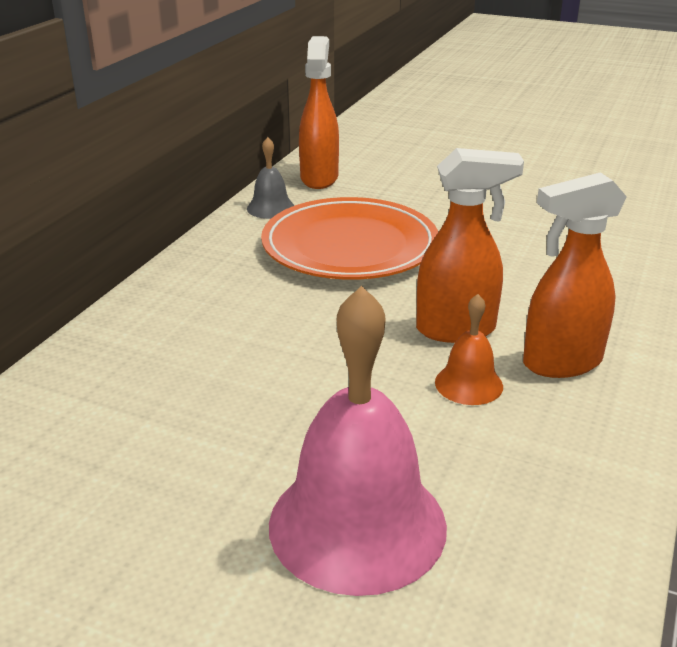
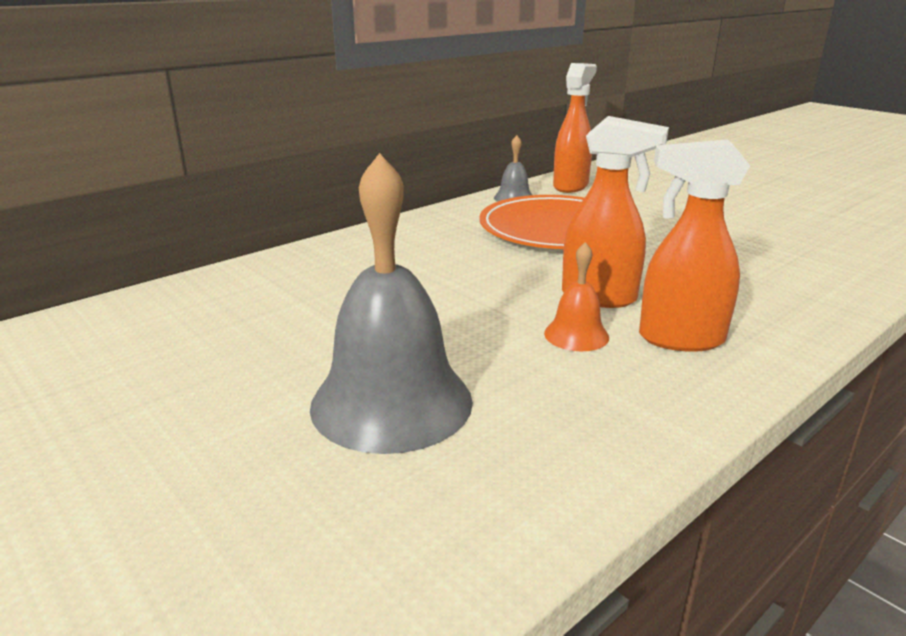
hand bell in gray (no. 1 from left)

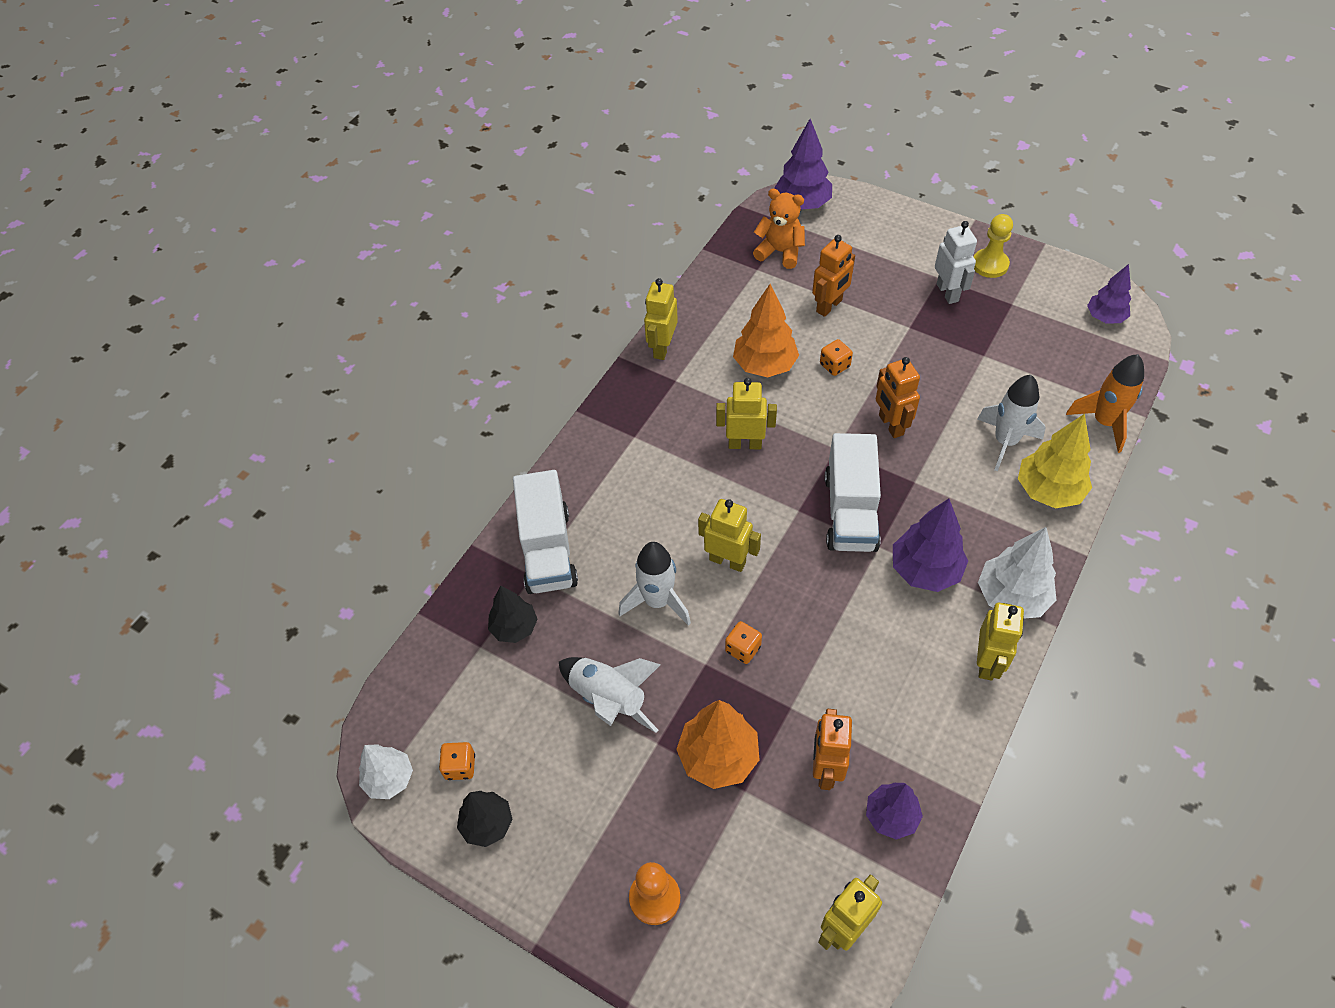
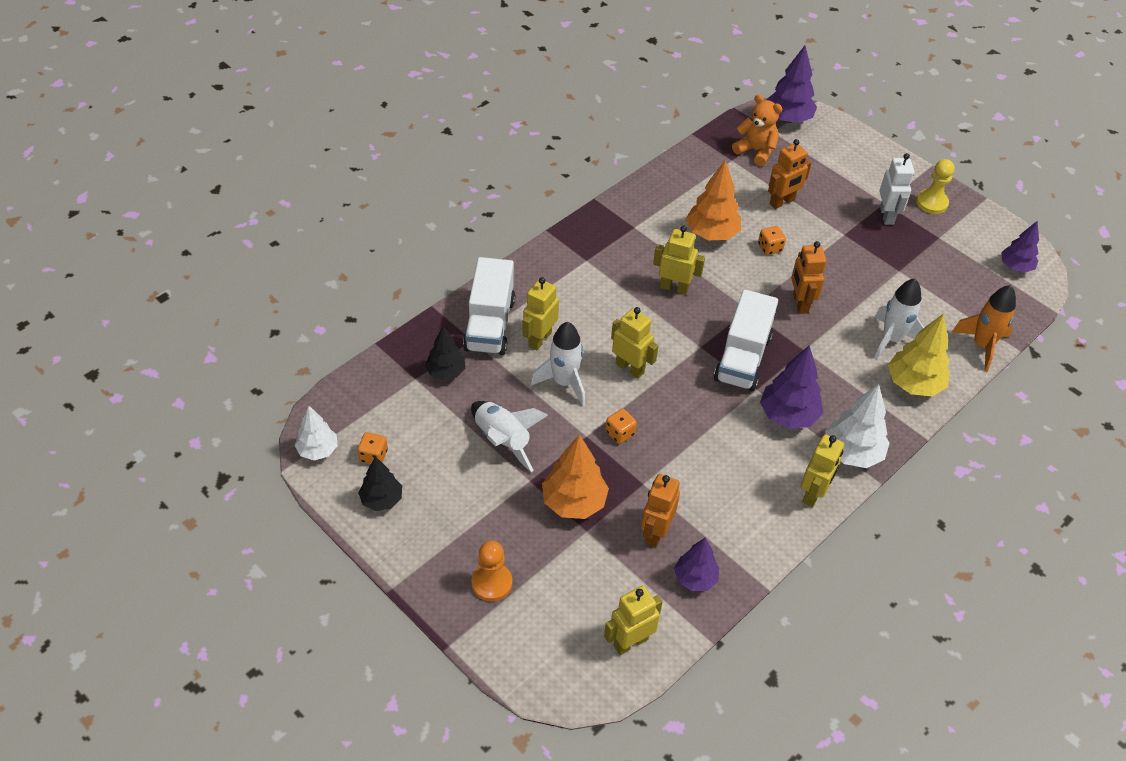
robot figure in golden (no. 1 from left)

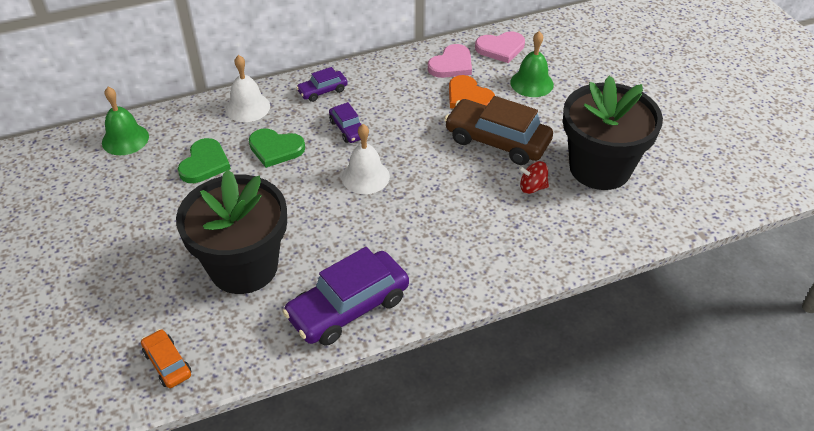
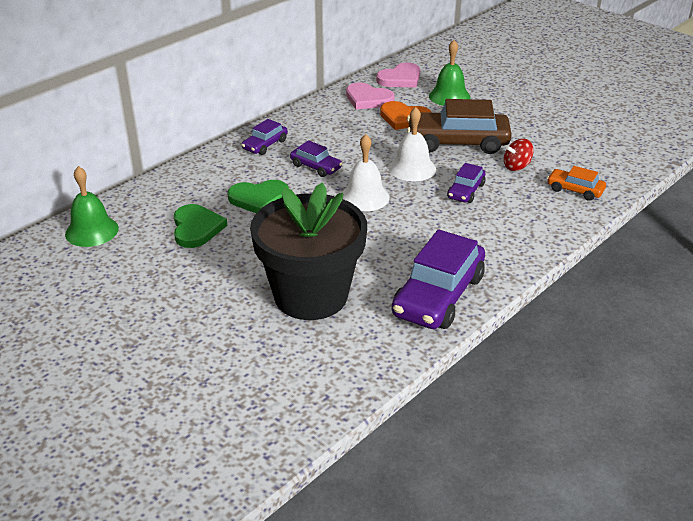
heart shape in pink (no. 1 from left)
hand bell in snow-white (no. 2 from left)
potted plant in jet-black (no. 2 from left in the first image)
car in bright orange
car in violet (no. 4 from left)

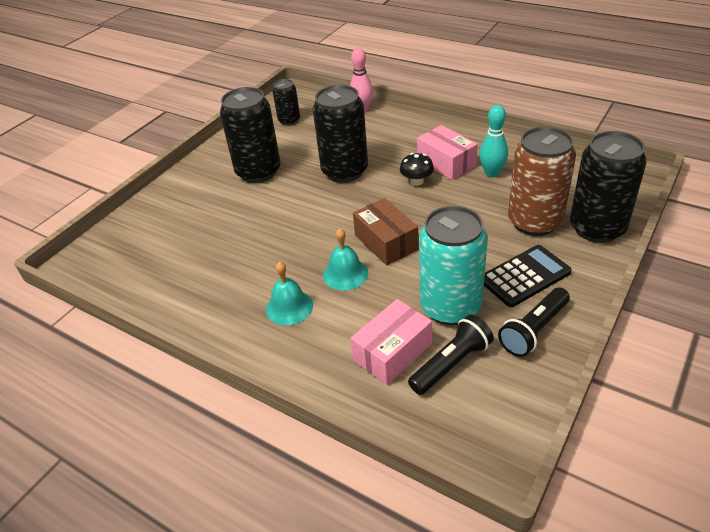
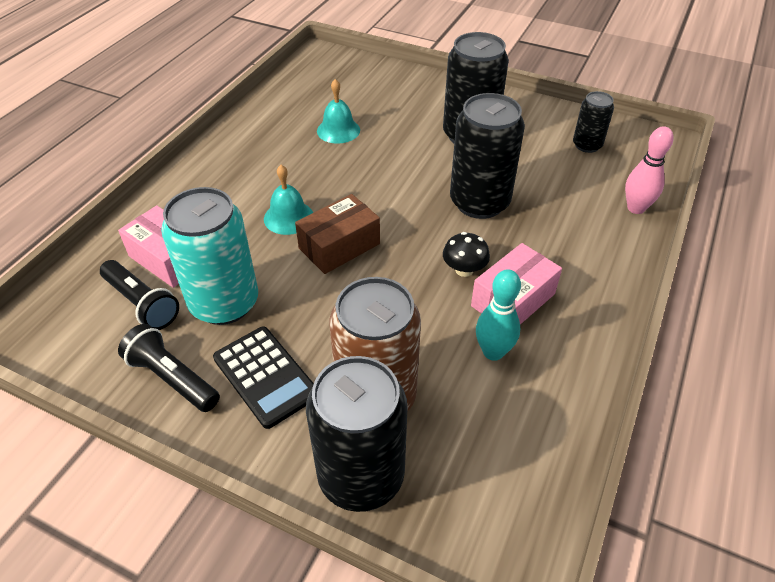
hand bell in teal (no. 2 from left)

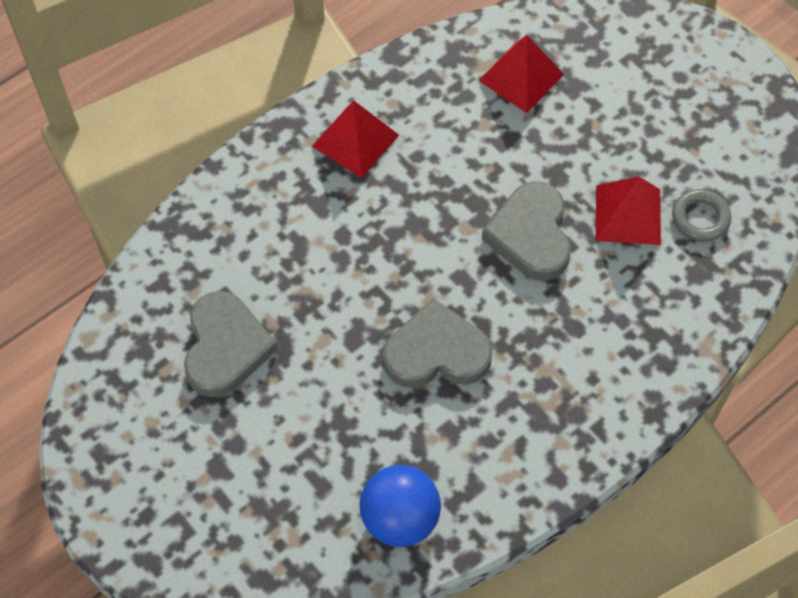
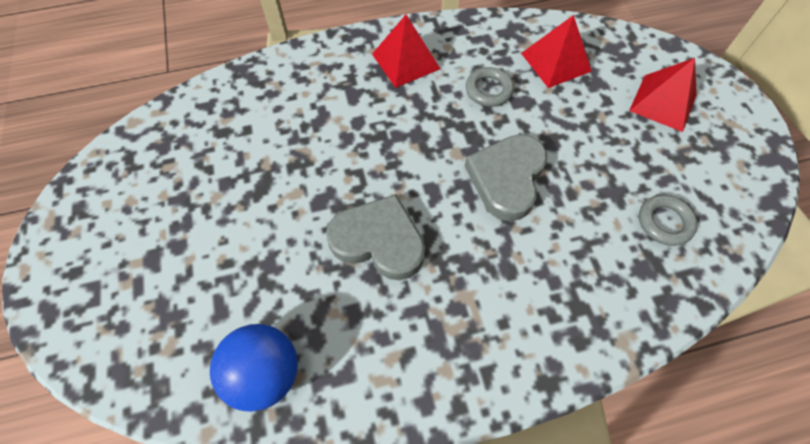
solid pyramid in red (no. 3 from left)
heart shape in gray (no. 1 from left in the first image)
hoop in gray (no. 1 from left)

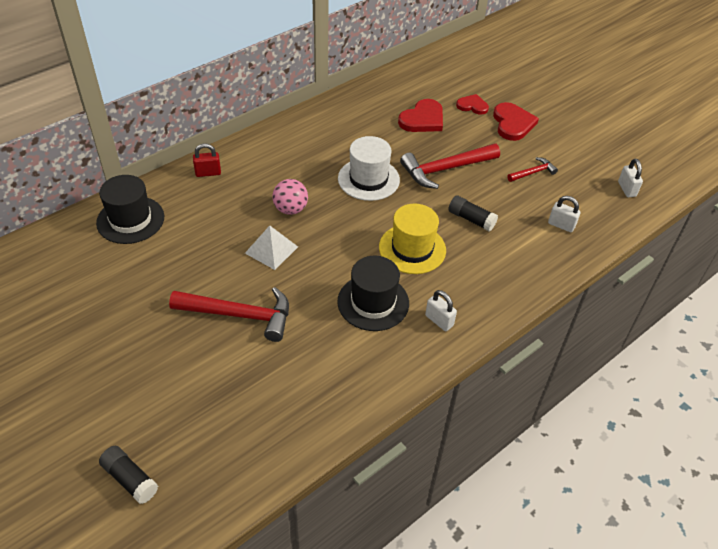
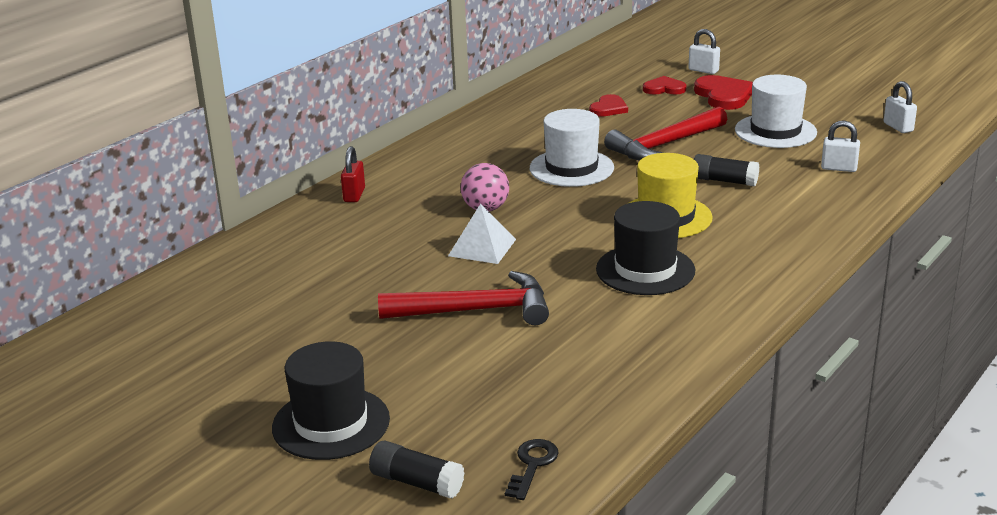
heart shape in red (no. 1 from left)
small lock in red
hat in snow-white (no. 2 from left)
hat in jet-black (no. 1 from left)
small lock in snow-white (no. 1 from left)
door key in jet-black

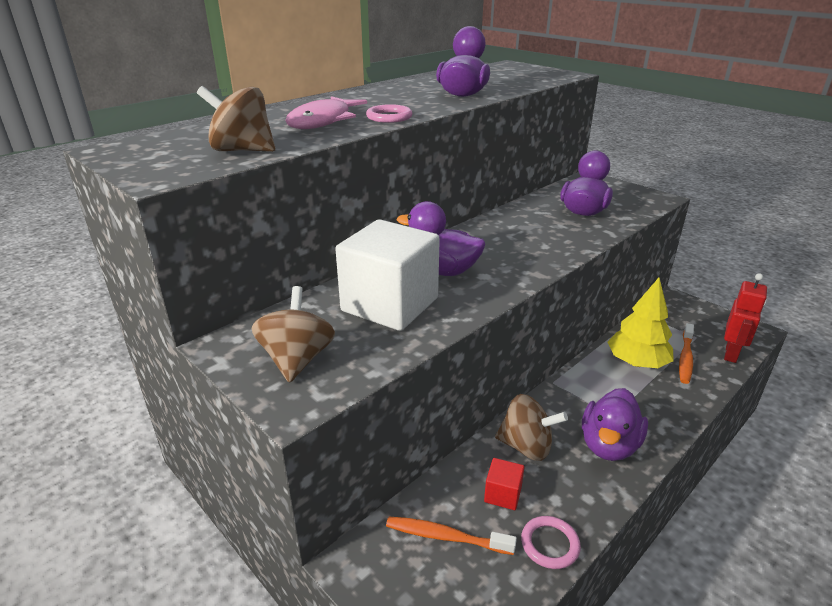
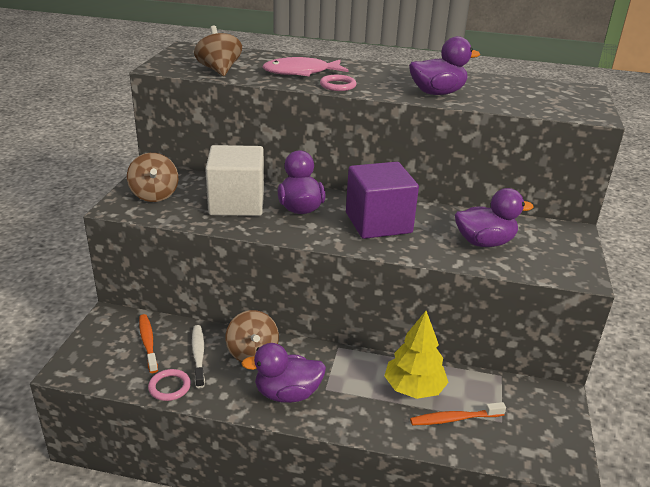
robot figure in red
whirligig in brown (no. 1 from left)
toothbrush in snow-white
cube in violet

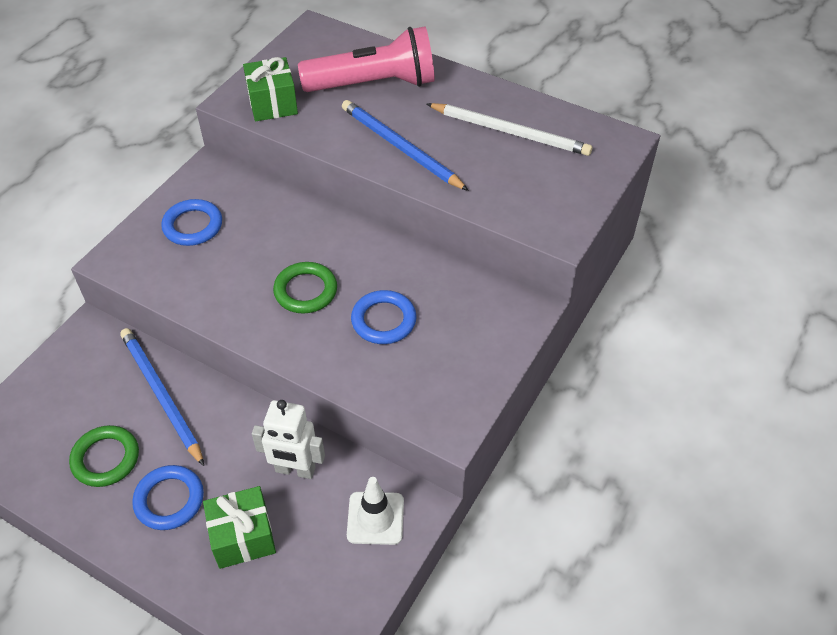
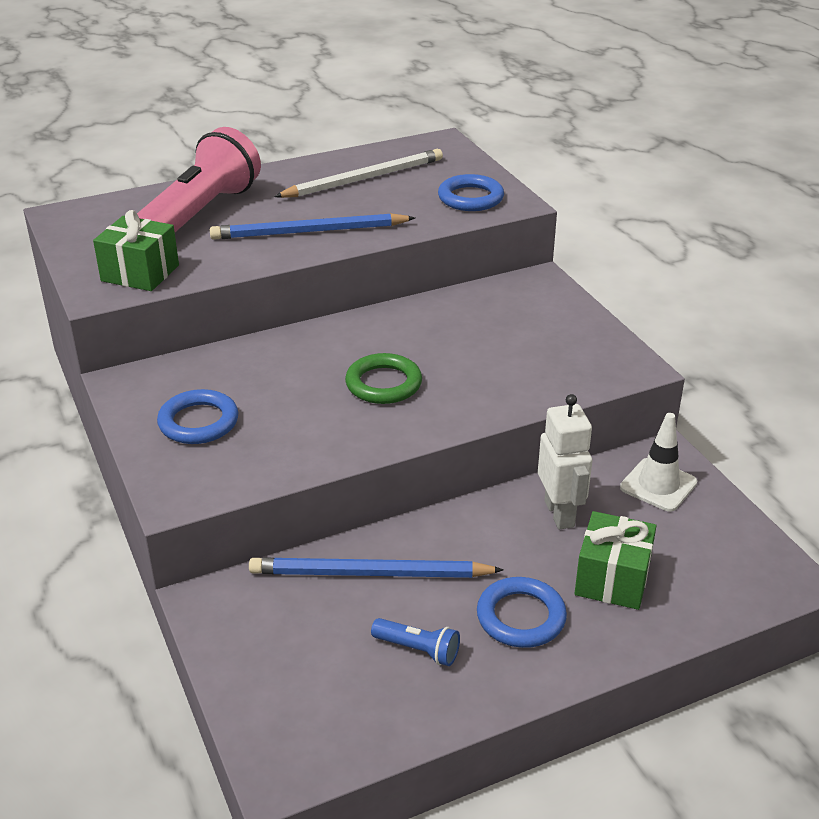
hoop in royal blue (no. 2 from left)
robot figure in snow-white
flashlight in royal blue

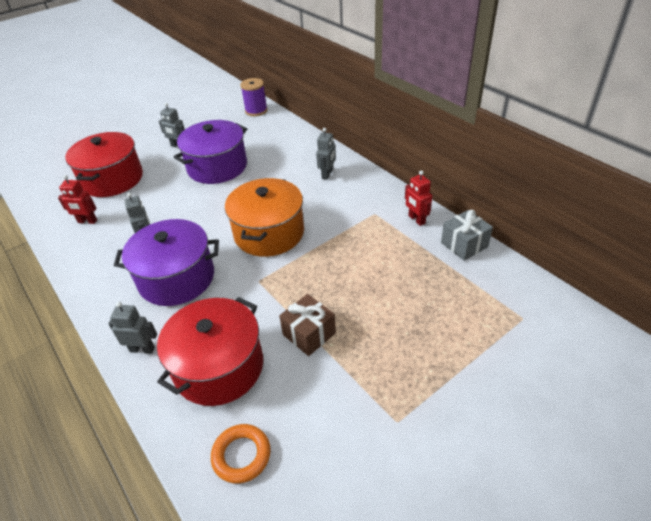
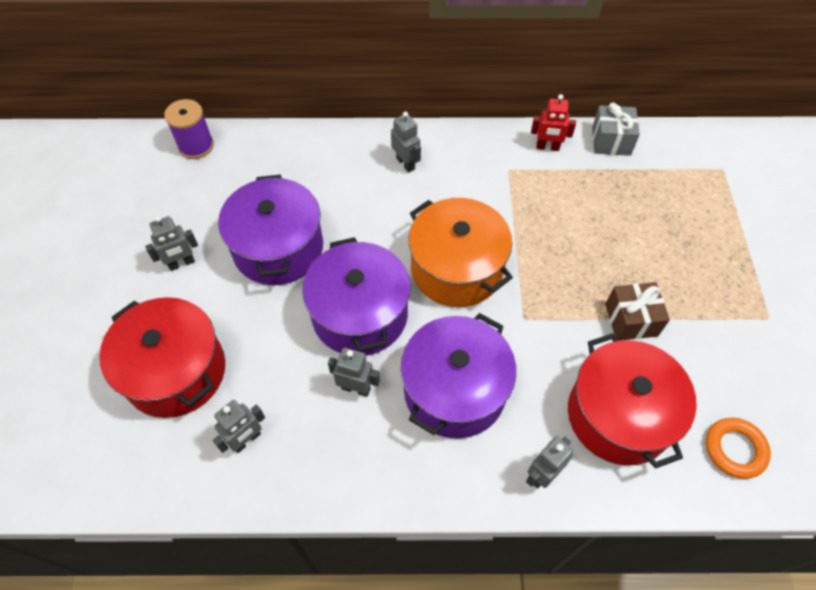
robot figure in gray (no. 2 from left)
pot in violet (no. 2 from left)

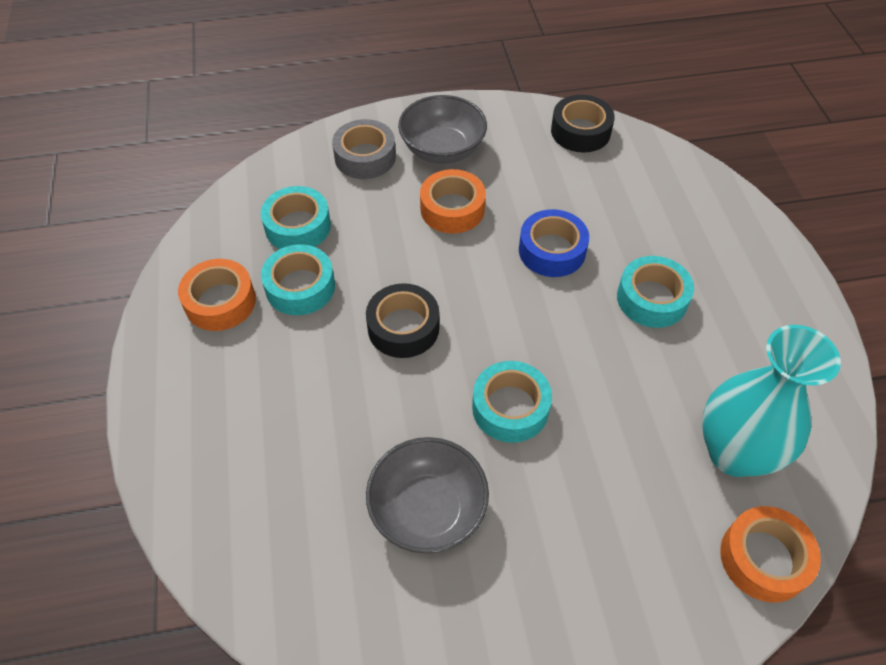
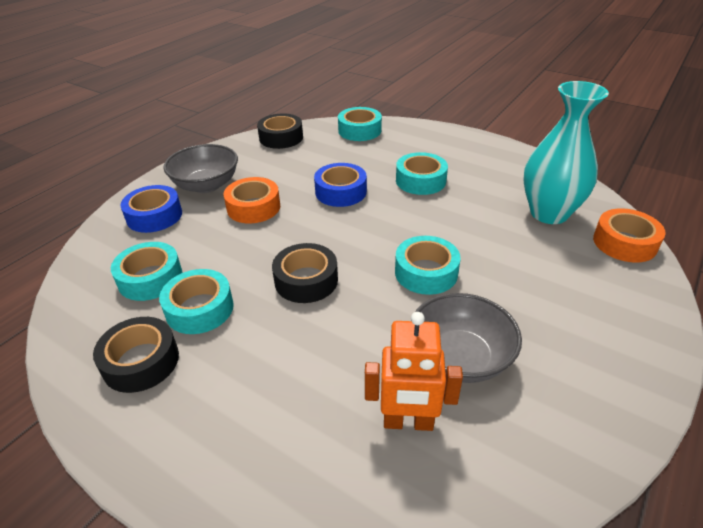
tape in royal blue (no. 1 from left)
tape in jet-black (no. 1 from left)
tape in teal (no. 3 from left)
robot figure in bright orange

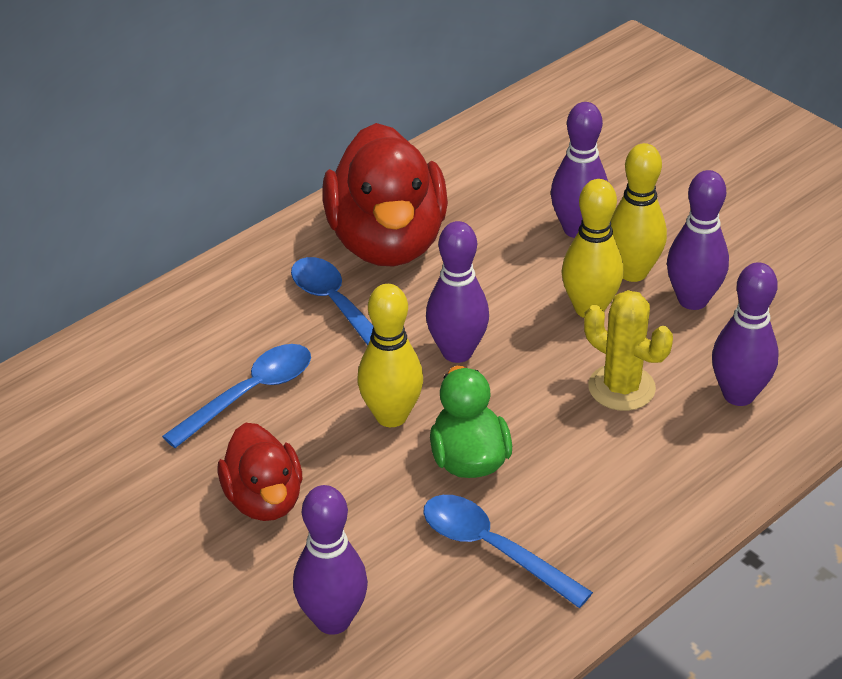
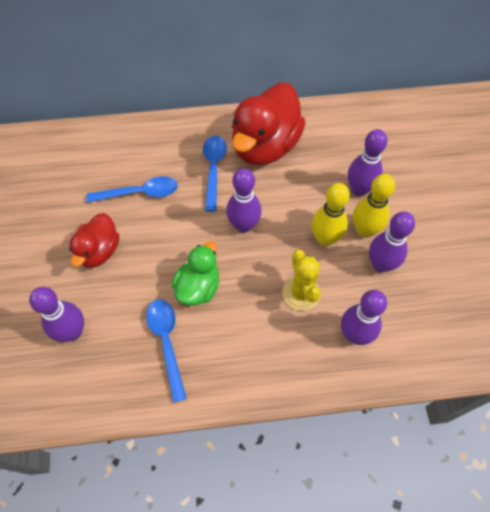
skittle in golden (no. 1 from left in the first image)

